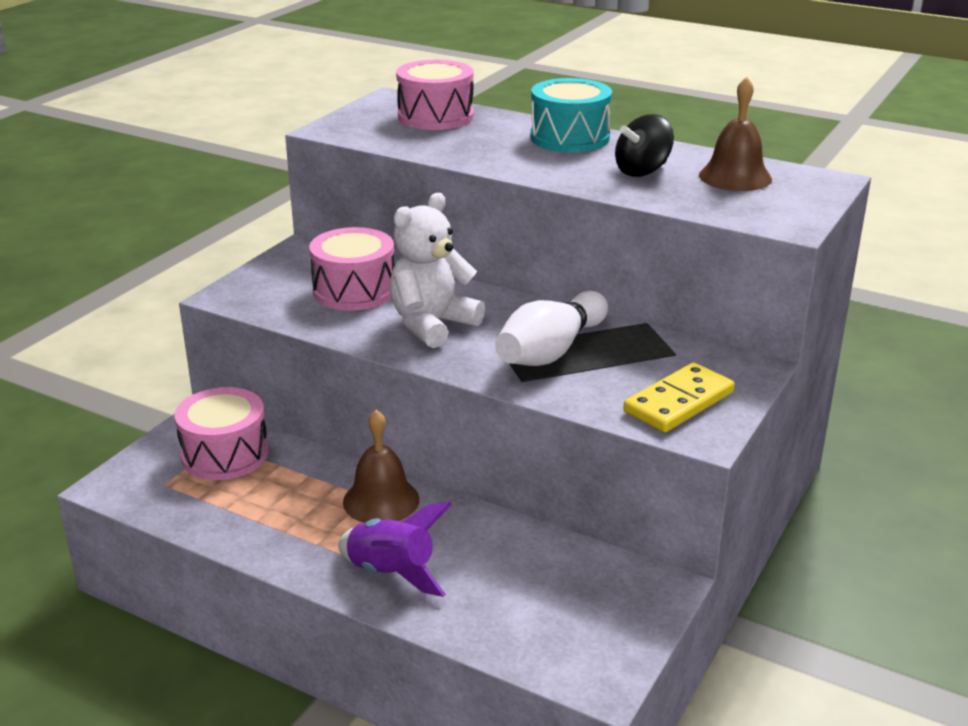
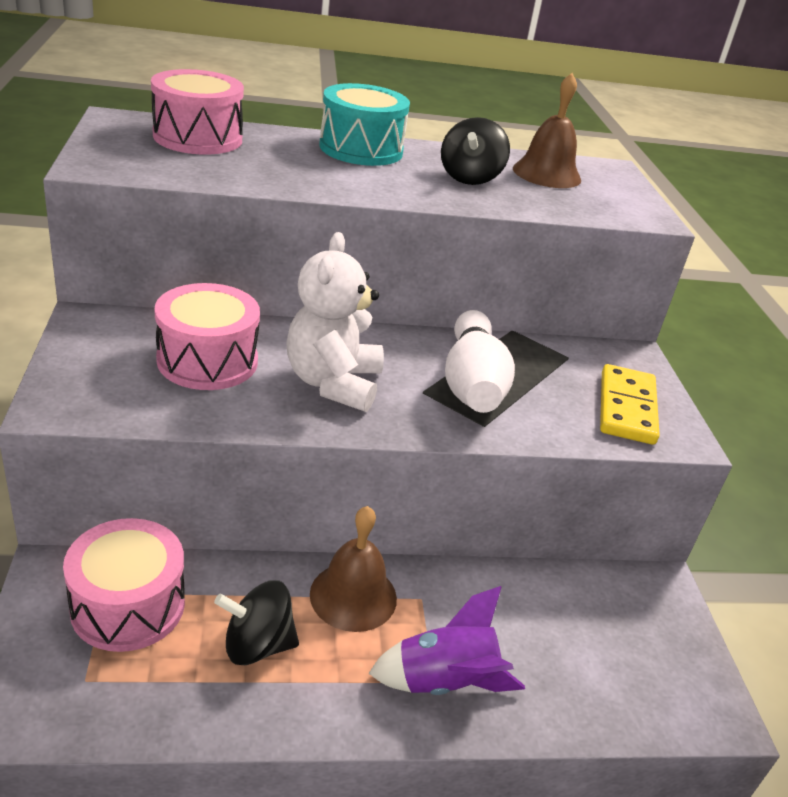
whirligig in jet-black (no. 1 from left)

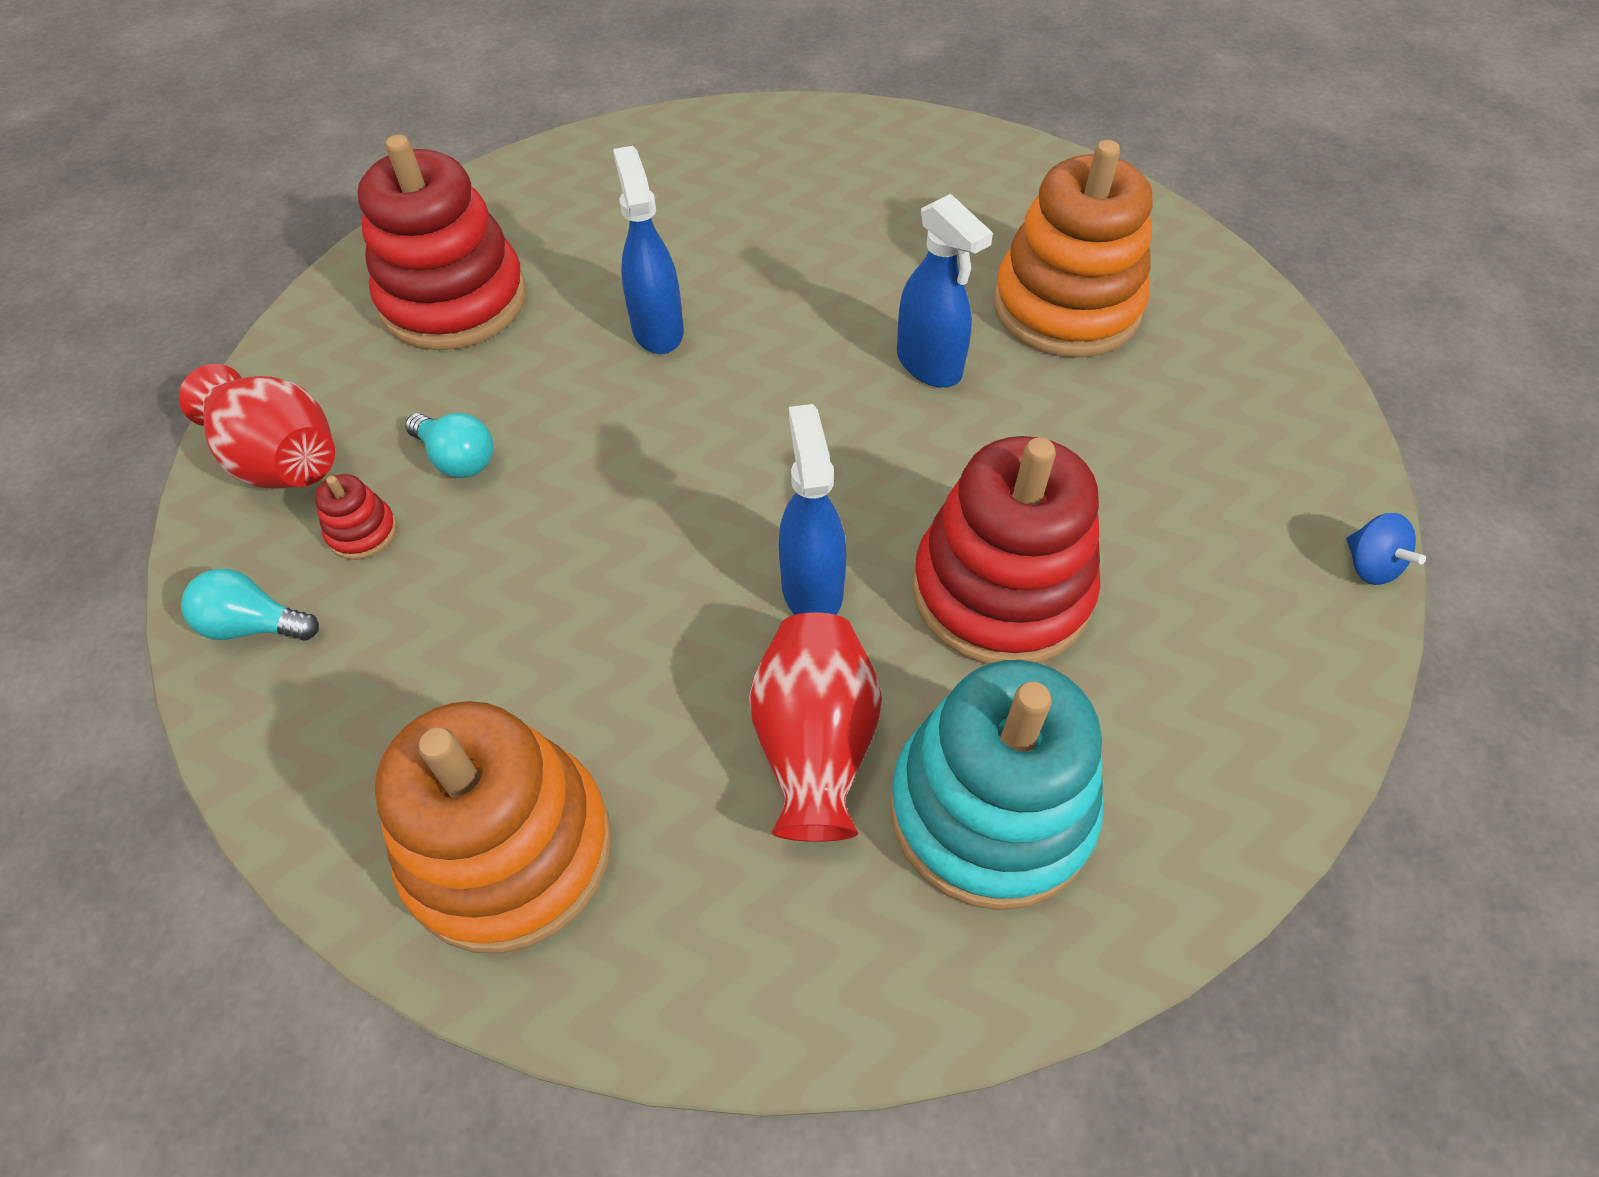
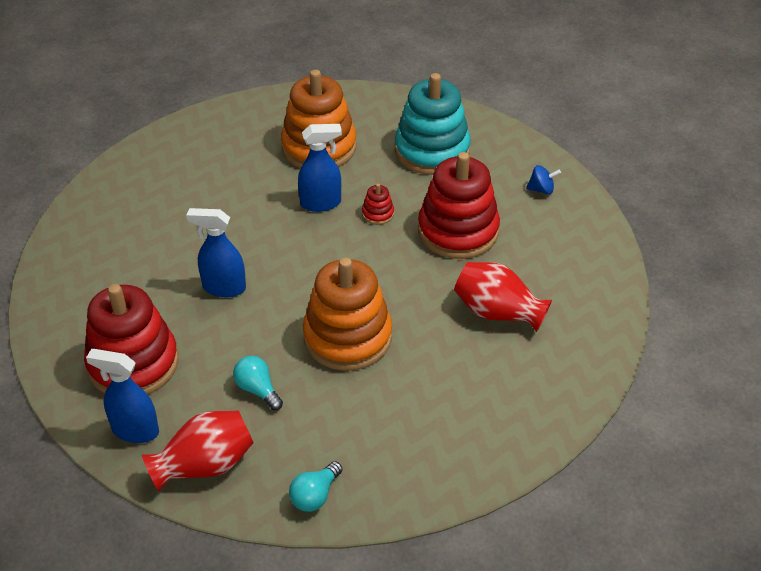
spray bottle in royal blue (no. 1 from left)
bulb in teal (no. 1 from left)
ring stacker in red (no. 2 from left)
whirligig in royal blue
ring stacker in teal
ring stacker in bright orange (no. 2 from left)

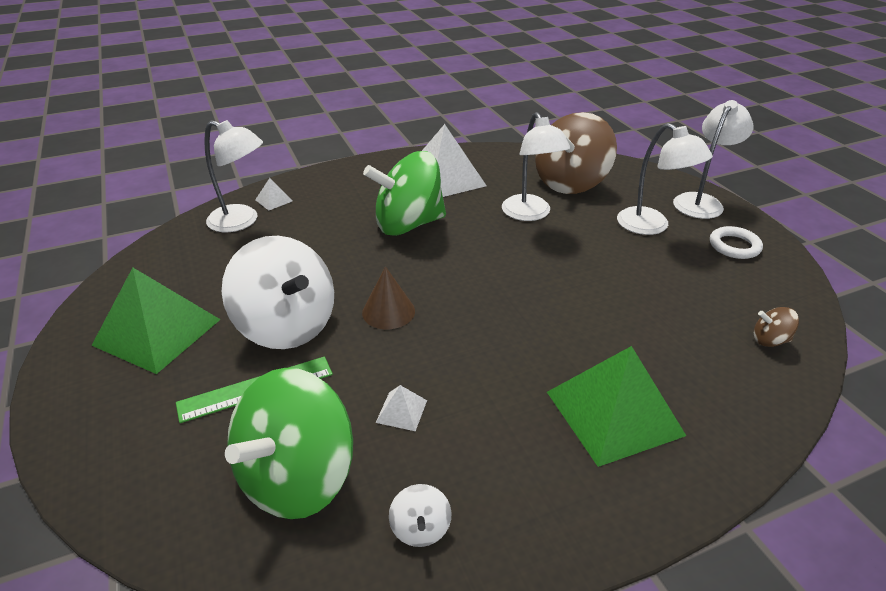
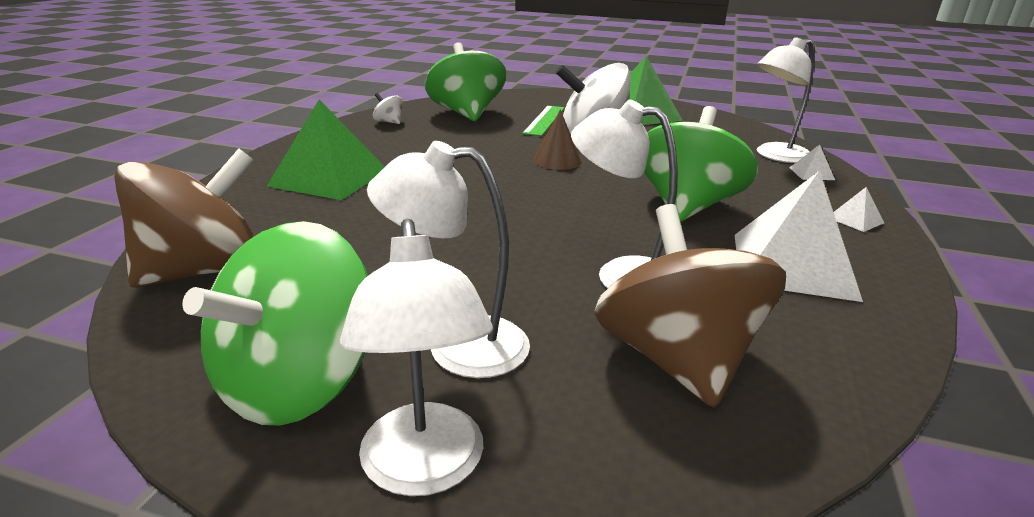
whirligig in green (no. 1 from left)
whirligig in brown (no. 1 from left)
solid pyramid in snow-white (no. 3 from left)

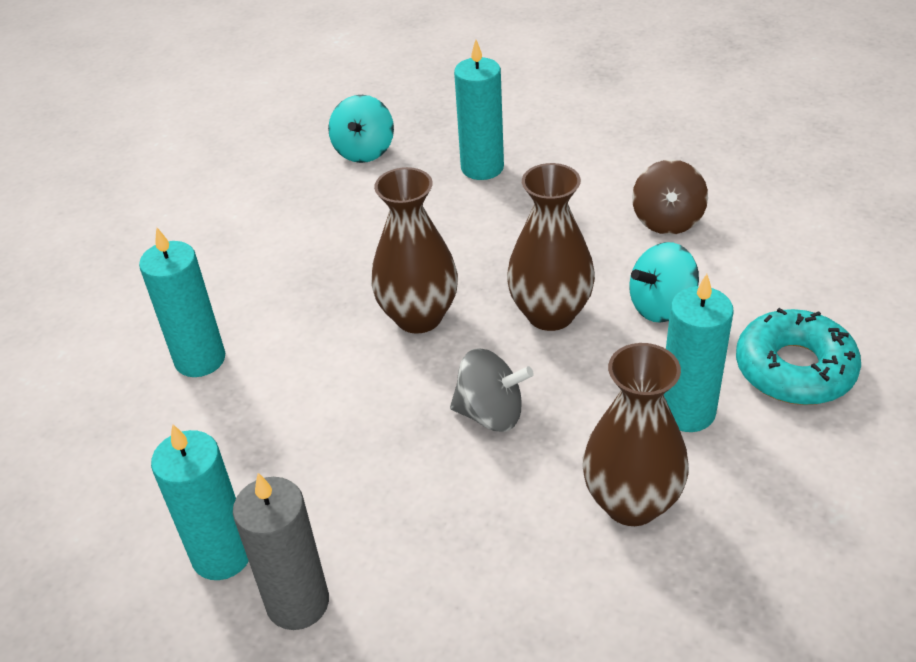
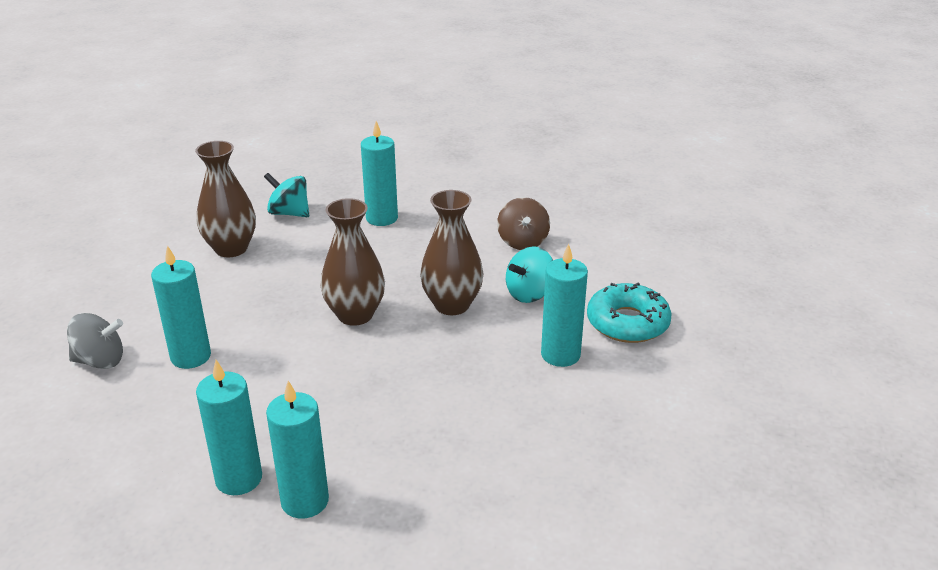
whirligig in teal (no. 1 from left)
vase in brown (no. 1 from left)
whirligig in gray
candle in teal (no. 3 from left)

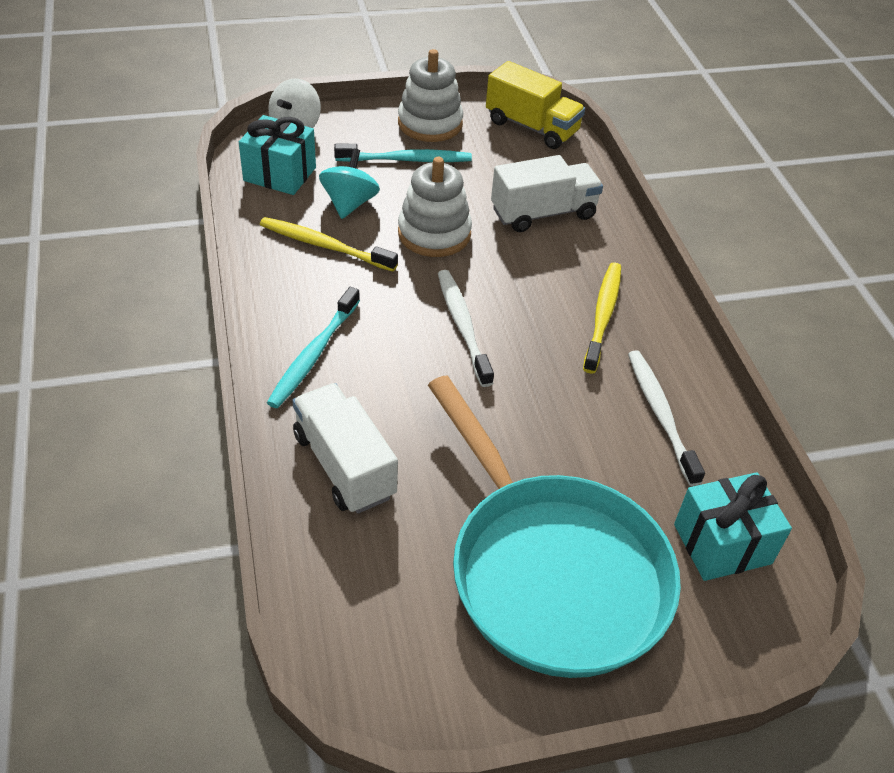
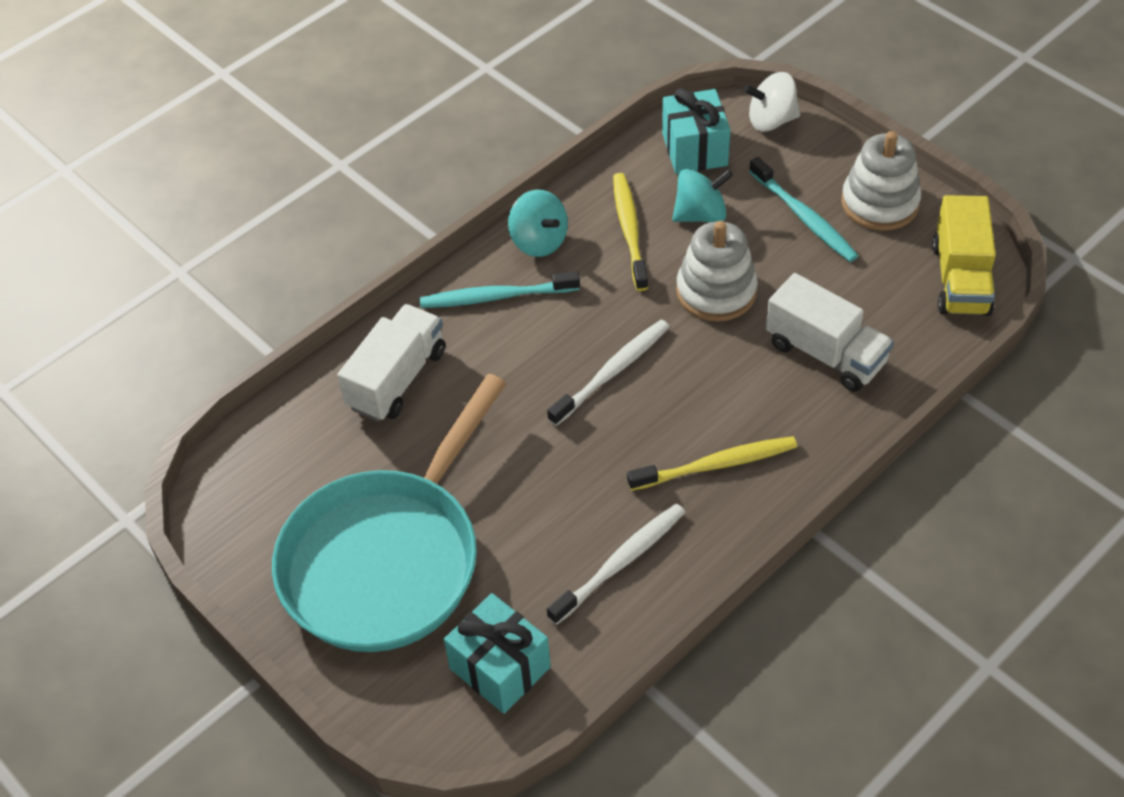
whirligig in teal (no. 1 from left)

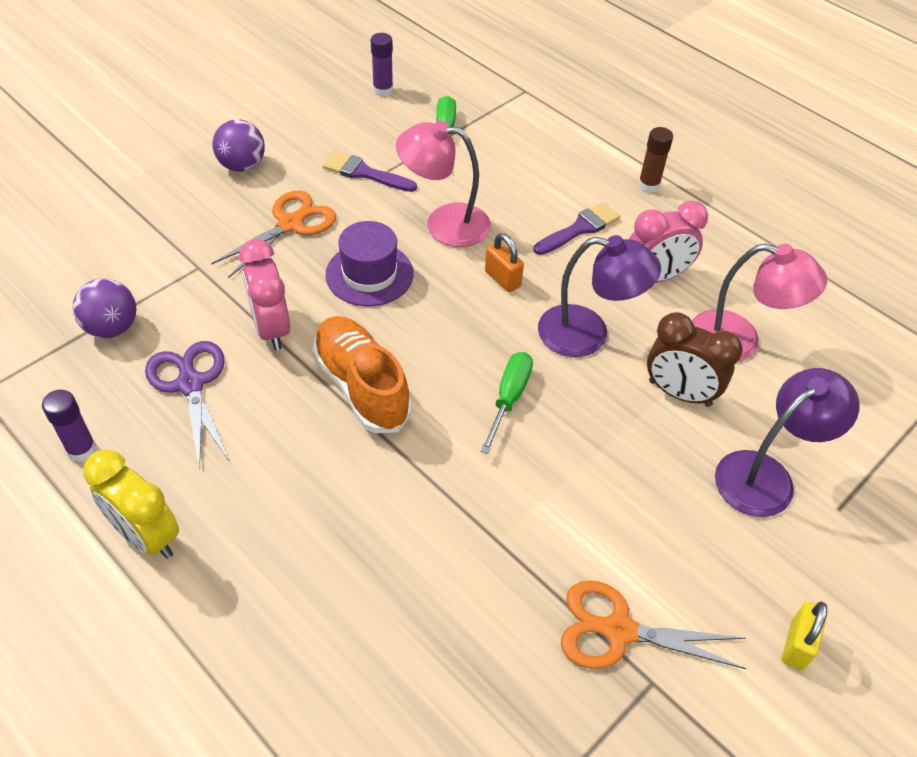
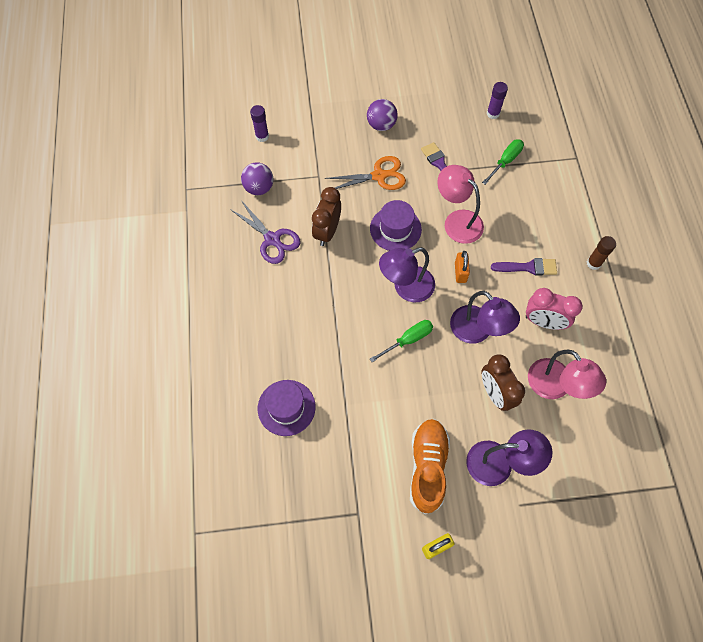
alarm clock in brown (no. 1 from left)
sneaker in bright orange
pair of scissors in violet
glue stick in violet (no. 1 from left)
alarm clock in golden
pair of scissors in bright orange (no. 2 from left in the first image)
desk lamp in violet (no. 1 from left)
hat in violet (no. 1 from left)

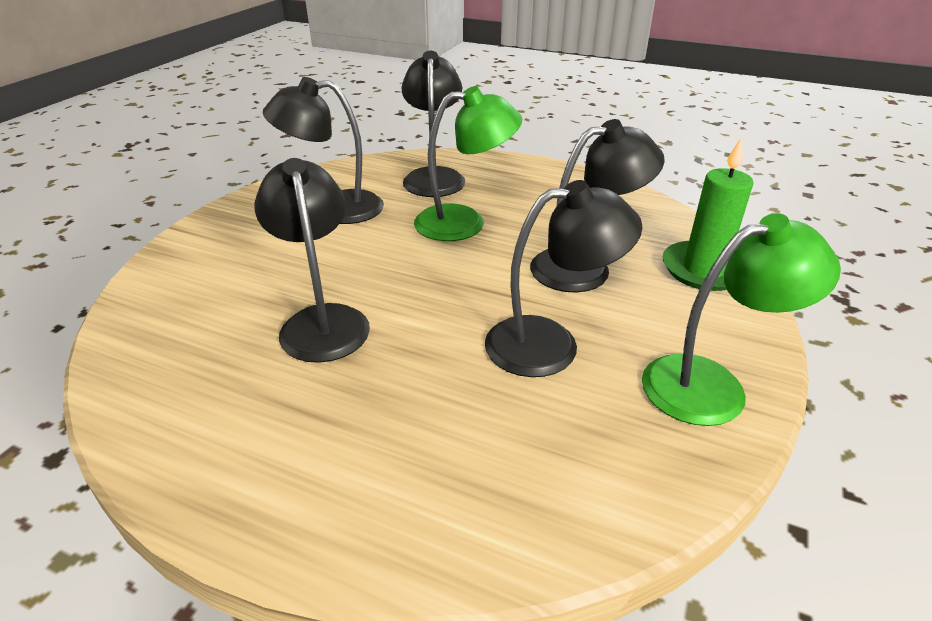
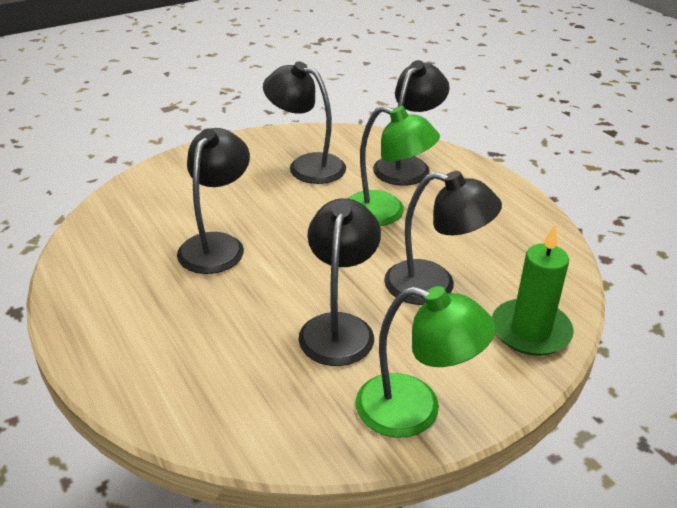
desk lamp in jet-black (no. 3 from left)

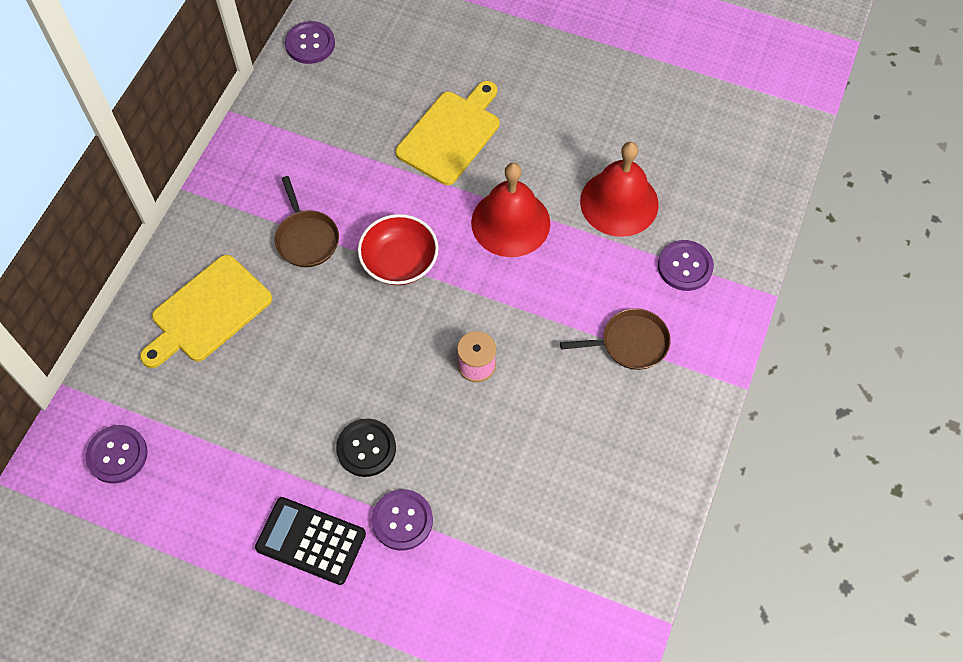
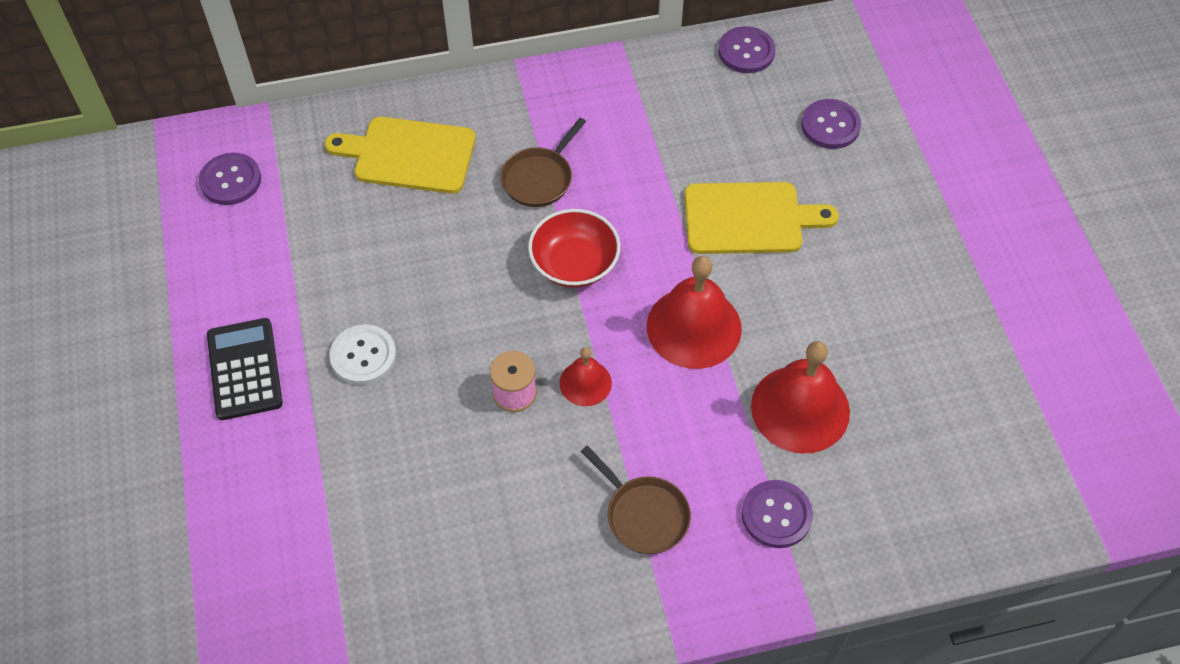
shirt button in snow-white
shirt button in violet (no. 4 from left)
hand bell in red (no. 1 from left)

